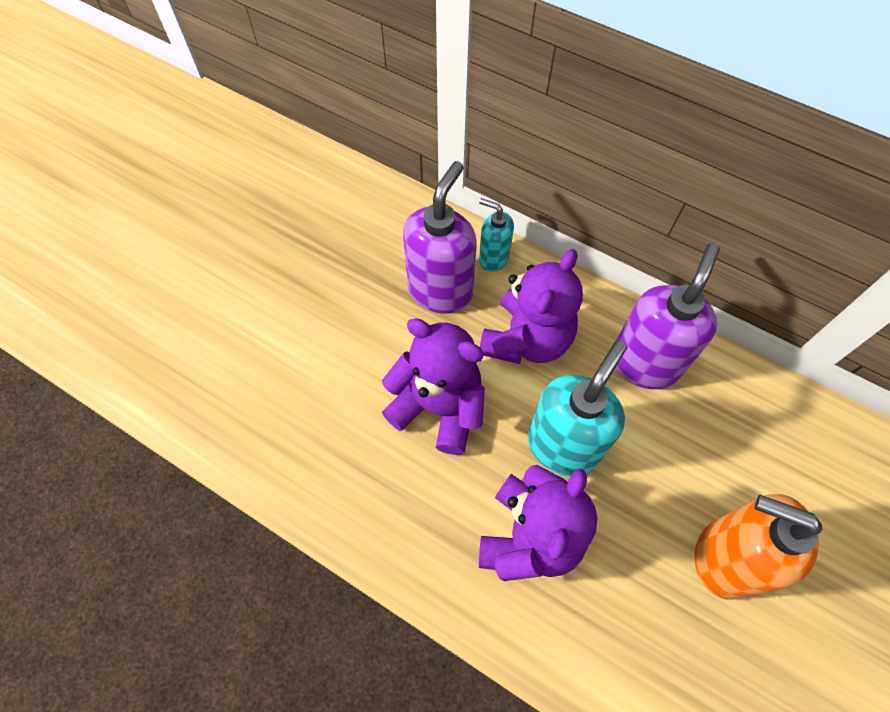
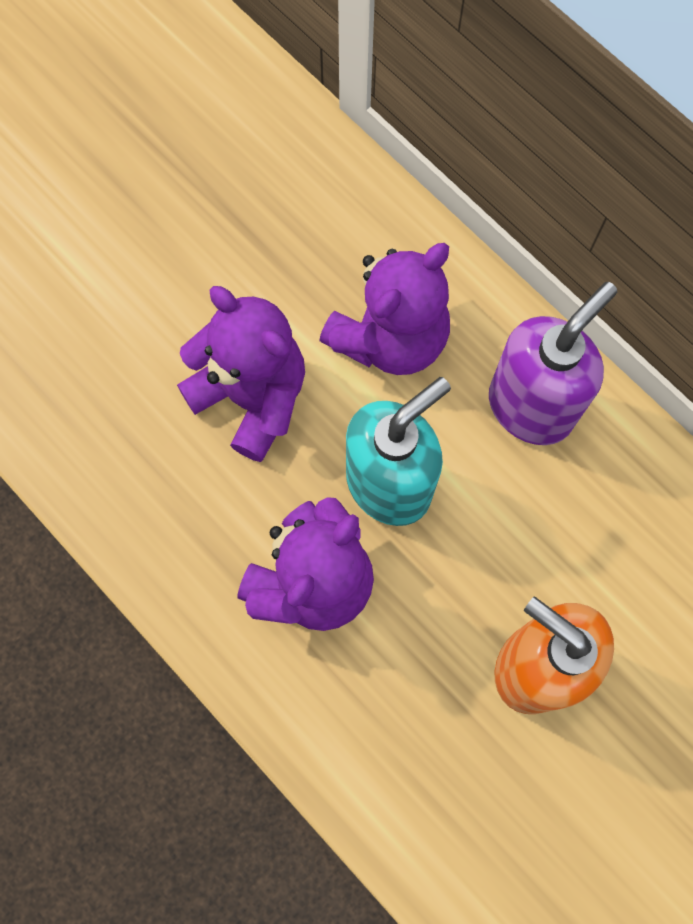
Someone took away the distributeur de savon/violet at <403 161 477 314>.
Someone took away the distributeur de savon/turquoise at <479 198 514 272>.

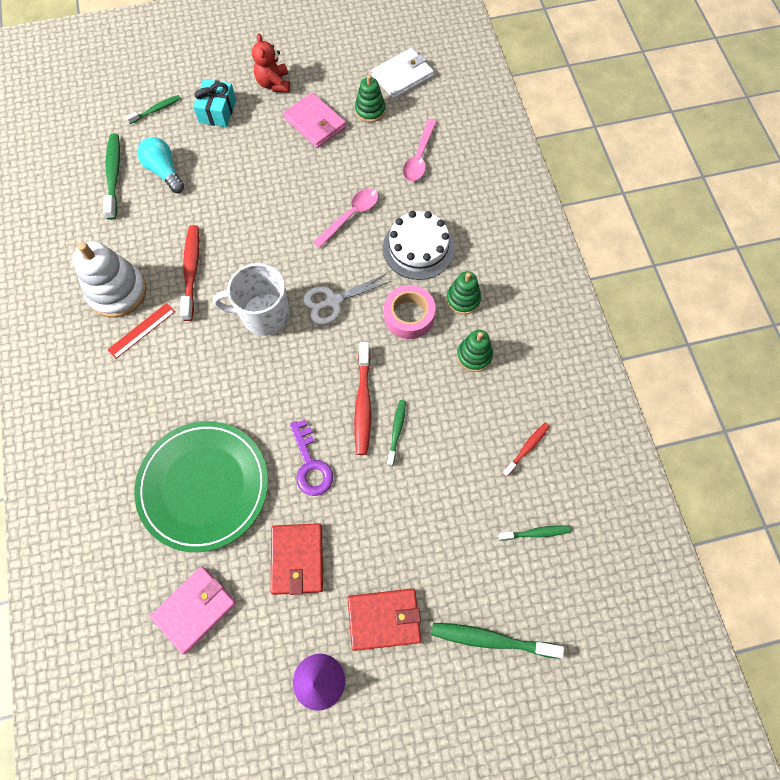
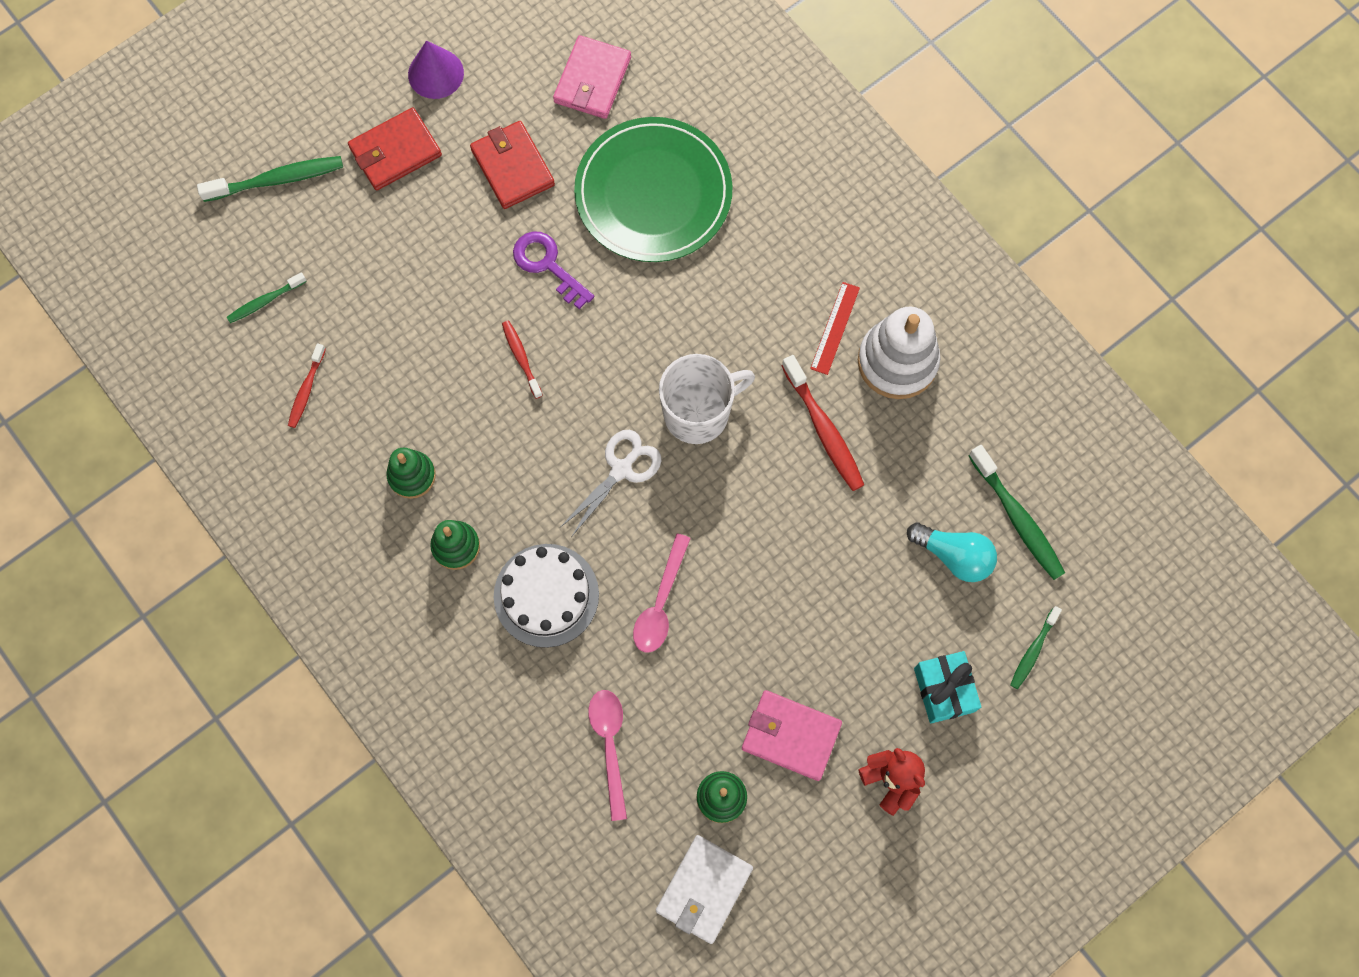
Someone scaled the brosse à dents/rouge at <354 342 371 455> by 0.59.
Someone took away the ruban adhésif/rose at <384 285 436 339>.
Someone took away the brosse à dents/vert at <387 400 406 466>.

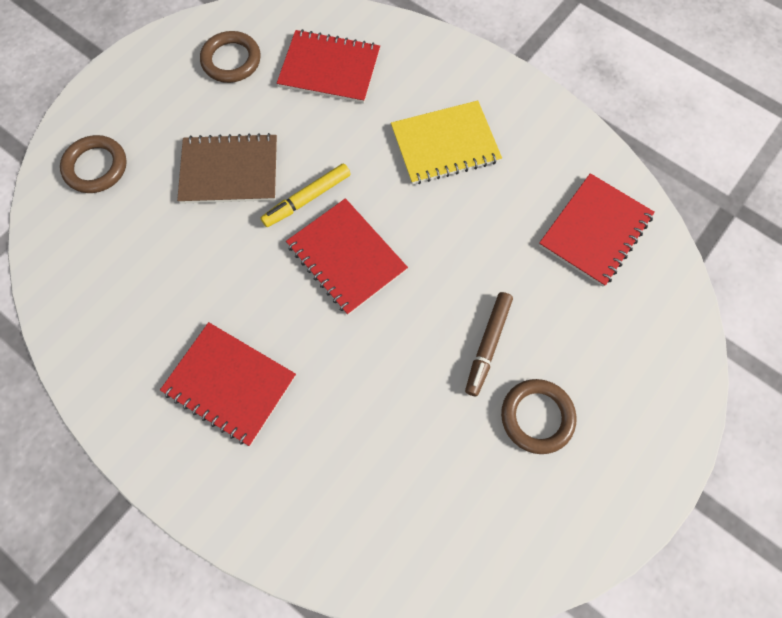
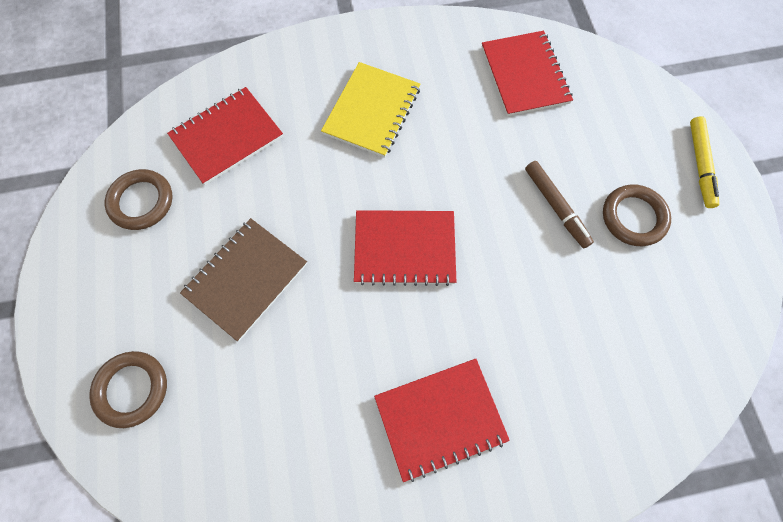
Someone carried the feutre/jaune from <261 163 351 227> to <690 116 719 208>.

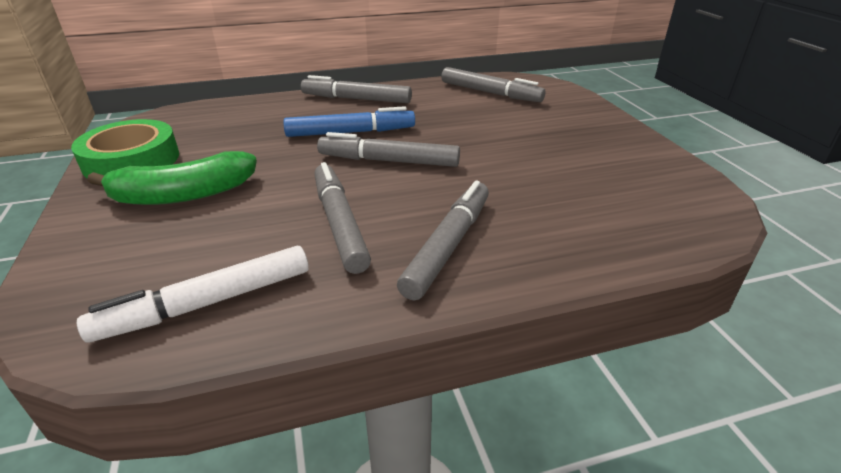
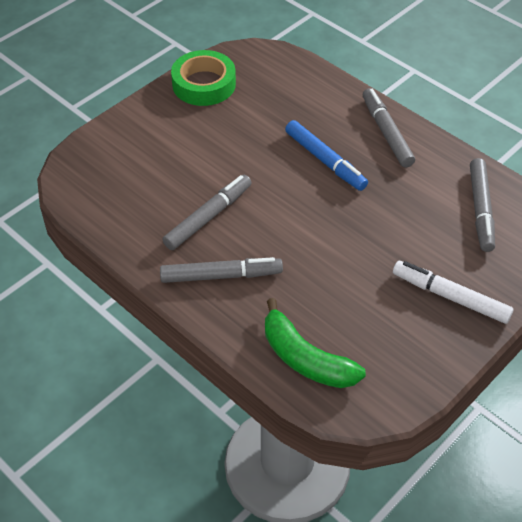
Someone carried the feutre/blanc from <77 246 309 343> to <393 261 514 324>.
Someone carried the banane/vert from <87 151 257 205> to <265 298 366 388>.
Someone took away the feutre/gris at <317 132 460 167>.

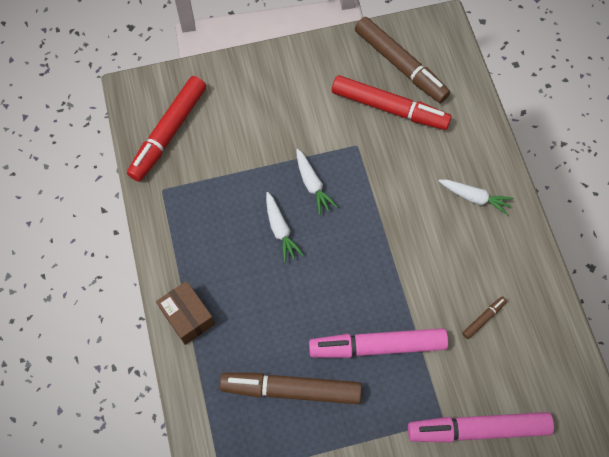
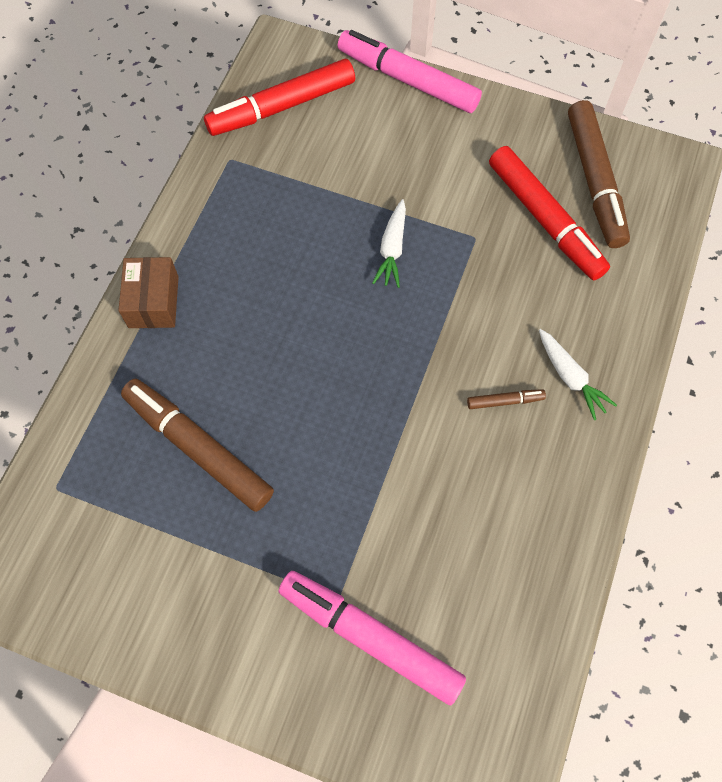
Someone took away the carotte/blanc at <266 192 304 263>.
Someone carried the feutre/rose from <309 328 448 358> to <338 30 482 113>.
Someone carried the feutre/marron from <462 296 507 339> to <467 389 546 409>.

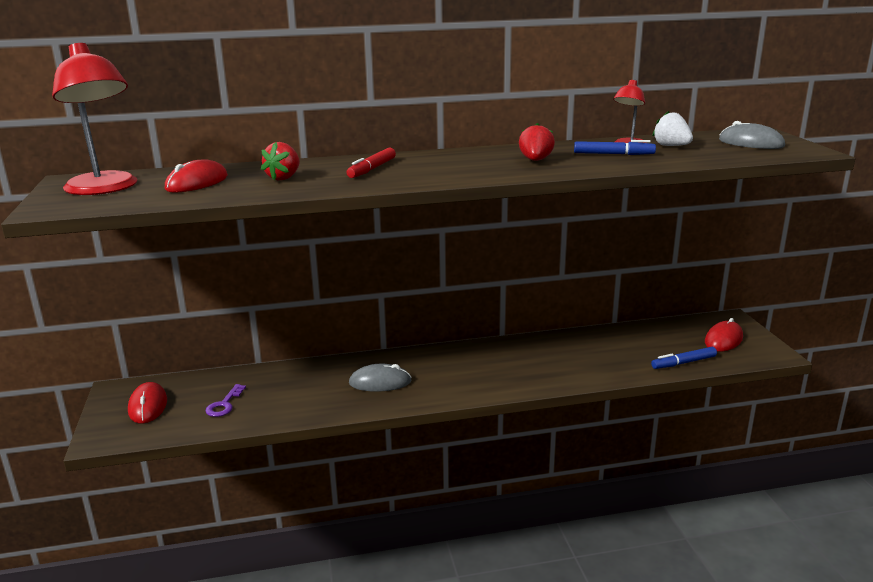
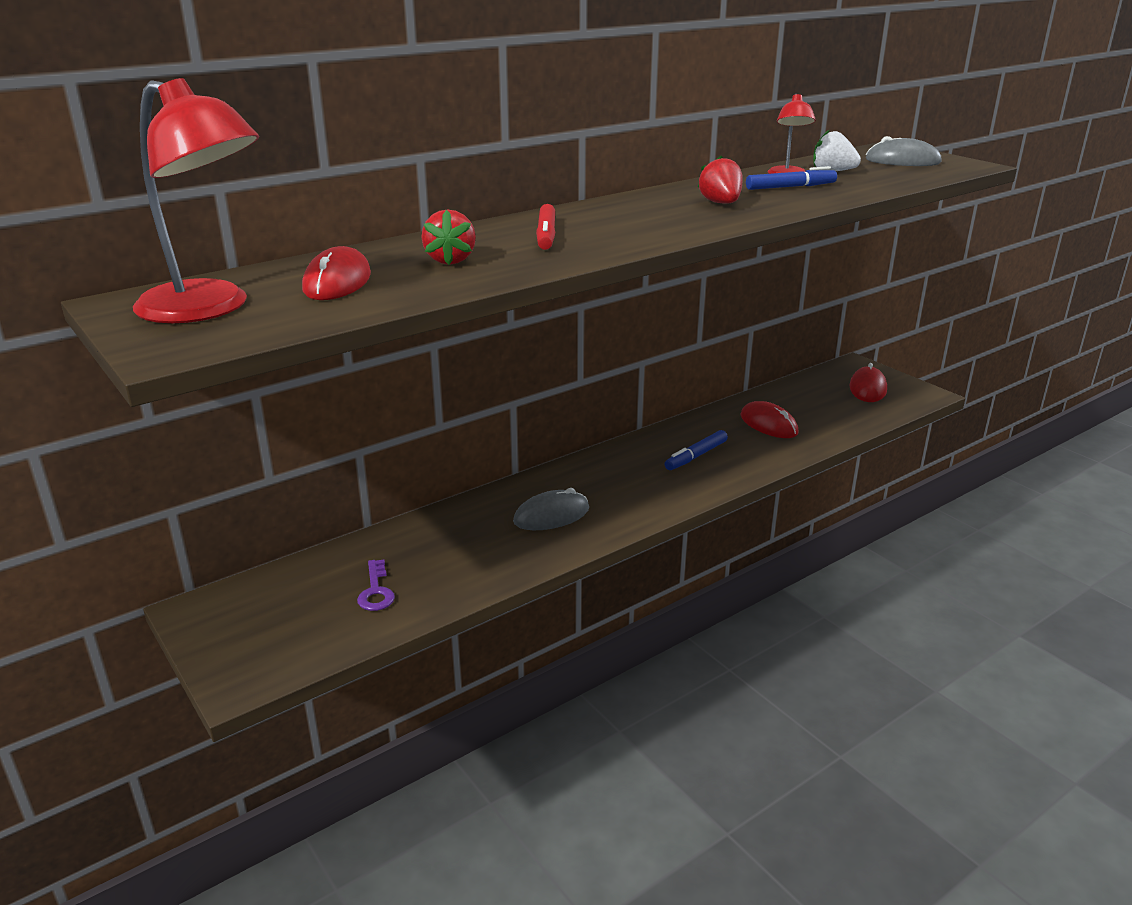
Someone carried the souris/rouge from <128 382 167 423> to <740 401 799 438>.
Someone carried the feutre/bleu from <651 347 717 369> to <665 430 728 470>.

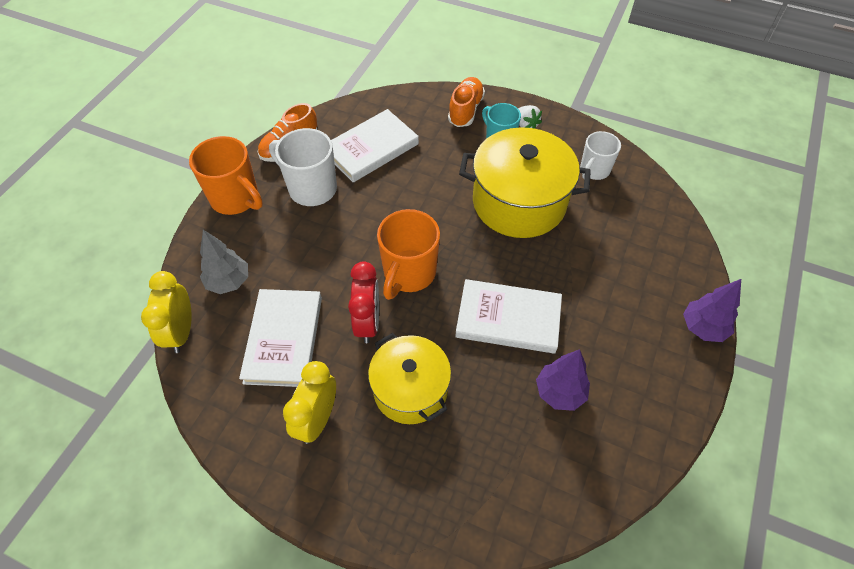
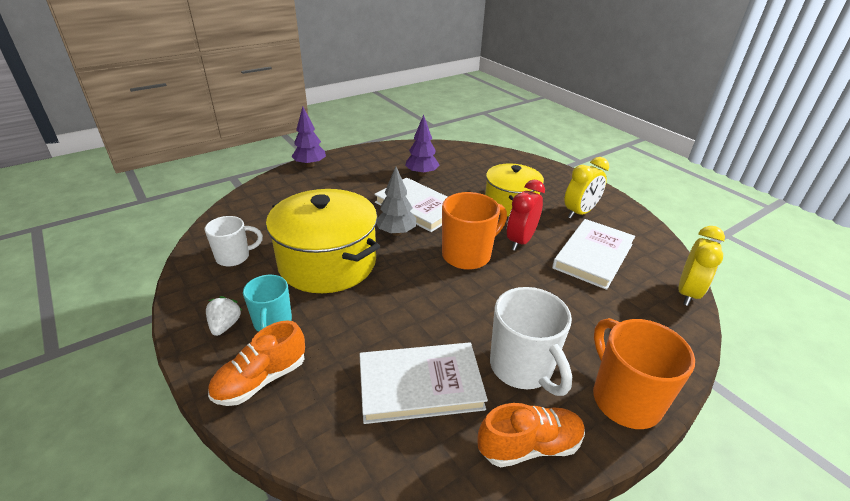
Someone carried the arbre/gris from <200 230 248 294> to <377 166 417 236>.

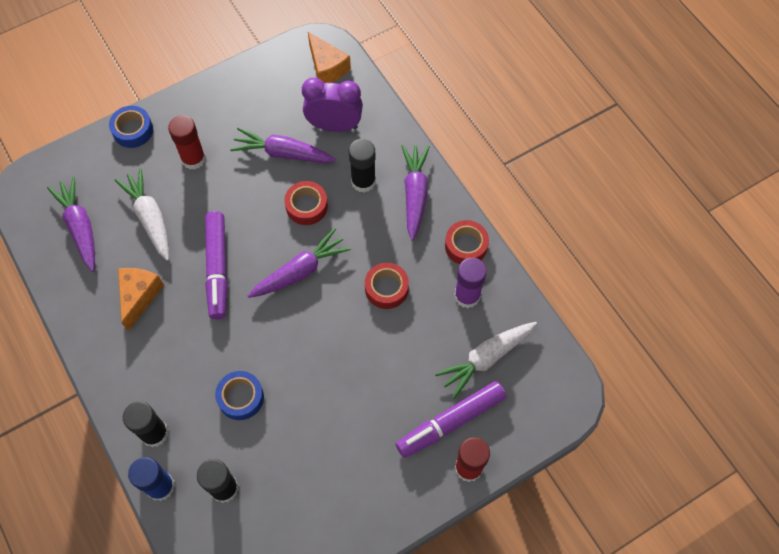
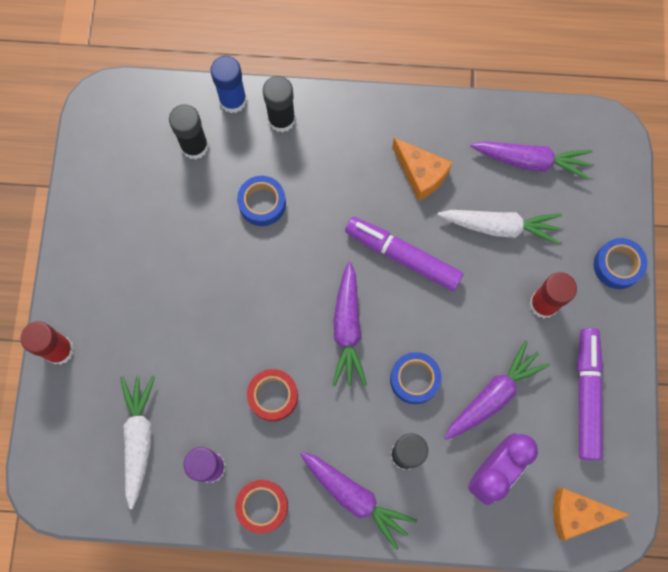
Someone repainted the ruban adhésif/rouge at <284 181 328 225>, which became the ruban adhésif/bleu at <390 352 442 404>.
Someone carried the feutre/violet from <396 381 506 458> to <577 328 603 461>.

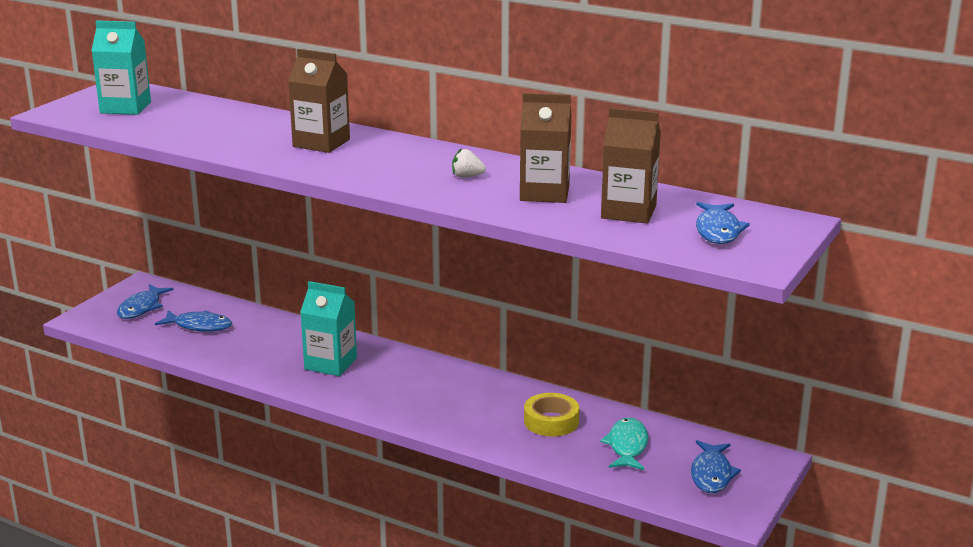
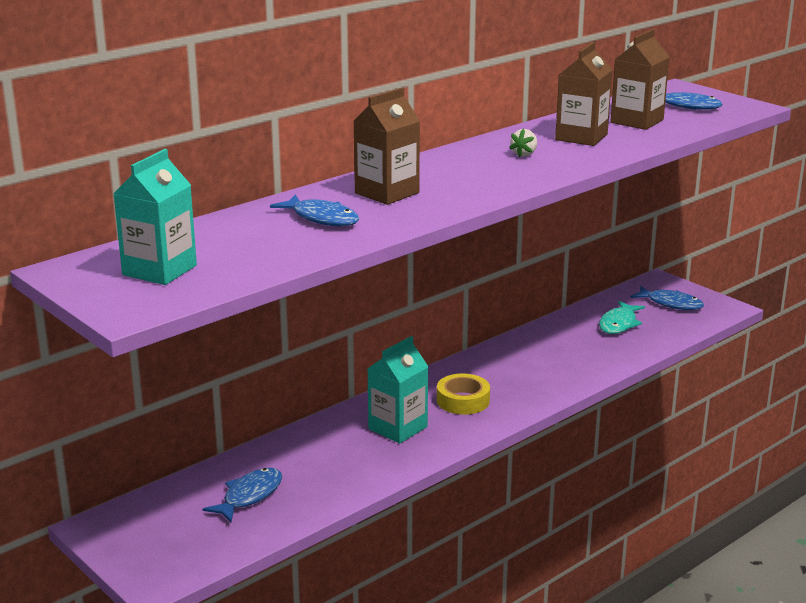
Someone carried the poisson/bleu from <117 284 174 319> to <270 195 359 226>.
Someone carried the ruban adhésif/jaune from <524 393 579 436> to <437 374 490 415>.
Someone rotated the poisson/turquoise at <600 418 648 470> by 90 degrees counterclockwise.

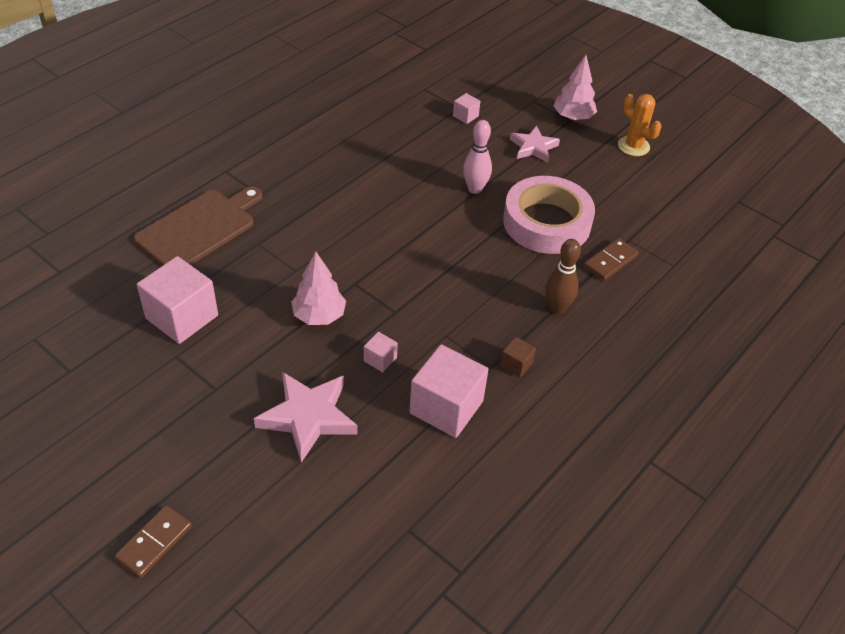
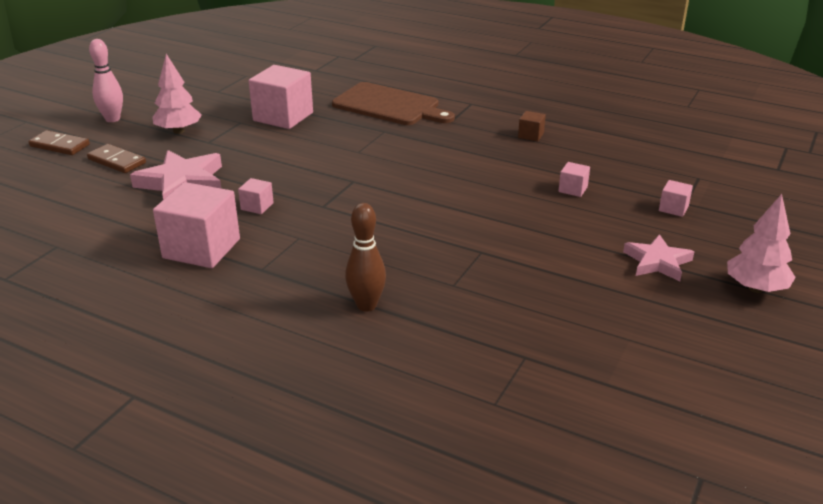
Someone carried the arbre/rose from <291 252 346 325> to <152 54 202 134>.
Someone carried the quille/rose from <463 120 492 194> to <89 39 123 122>.
Someone carried the cube/marron from <500 337 536 377> to <518 111 546 142>.
Someone took away the ruban adhésif/rose at <503 176 595 254>.
Someone carried the domino/marron from <584 238 639 281> to <87 144 146 173>.
Someone took away the cactus/orange at <618 94 661 156>.
Someone put down the cube/rose at <558 162 590 197>.

